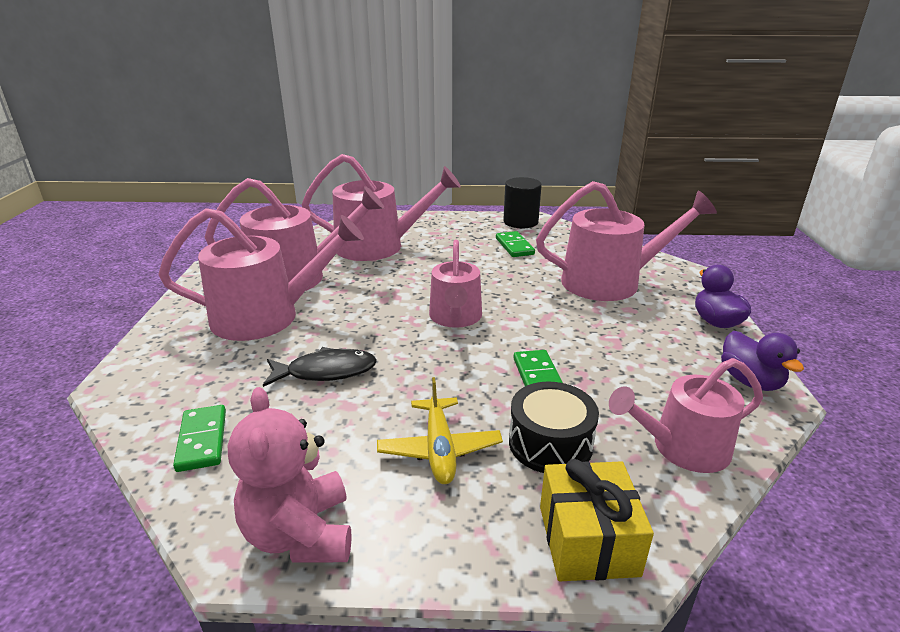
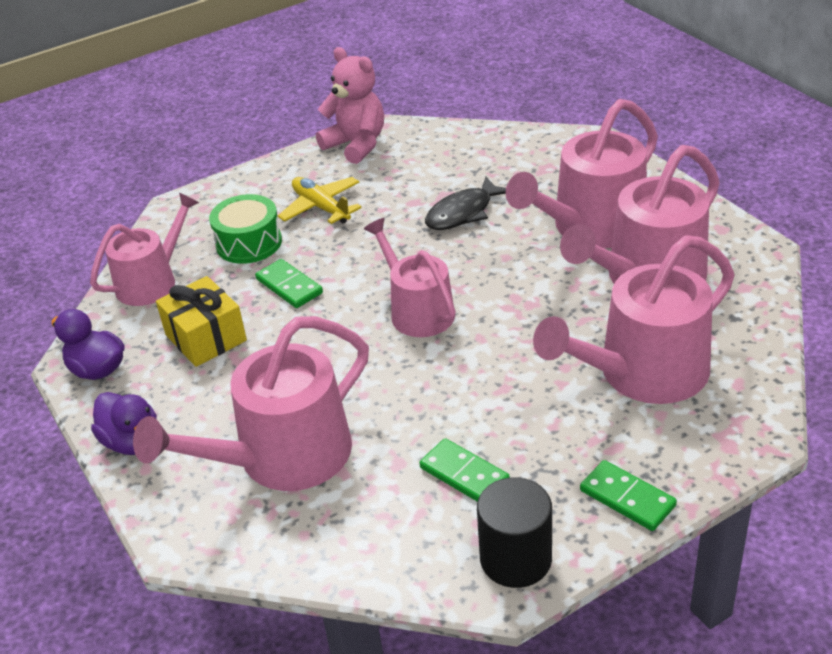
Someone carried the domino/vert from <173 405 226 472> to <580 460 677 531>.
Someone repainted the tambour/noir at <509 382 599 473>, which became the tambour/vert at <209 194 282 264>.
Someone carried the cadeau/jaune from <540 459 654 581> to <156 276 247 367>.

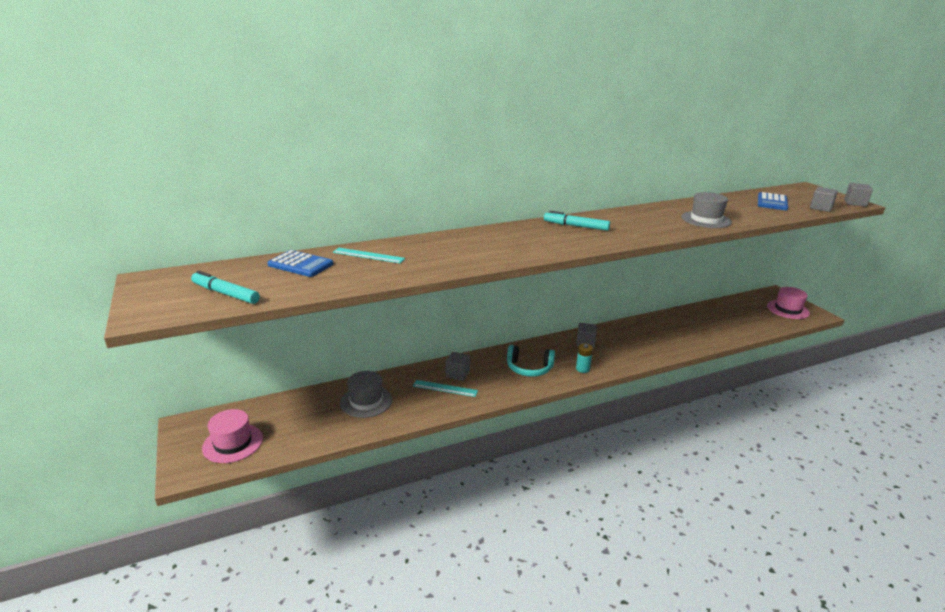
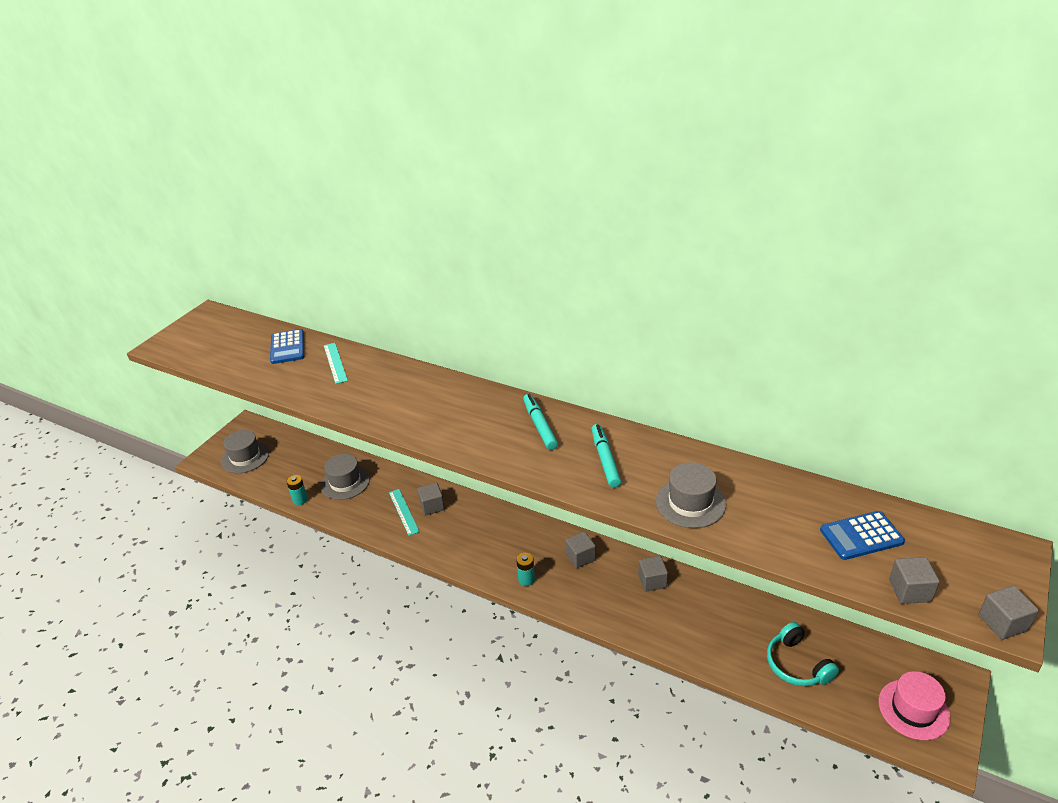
Someone carried the feutre/turquoise from <191 271 260 304> to <592 424 621 488>.
Someone repainted the chapeau/rose at <202 409 263 463>, which became the chapeau/gris at <221 430 269 473>.
Someone carried the casque audio/turquoise from <507 345 555 377> to <767 622 839 686>.
Someone put down the pile/turquoise at <287 475 308 505>.
Someone put down the cube/gris at <638 556 668 592>.

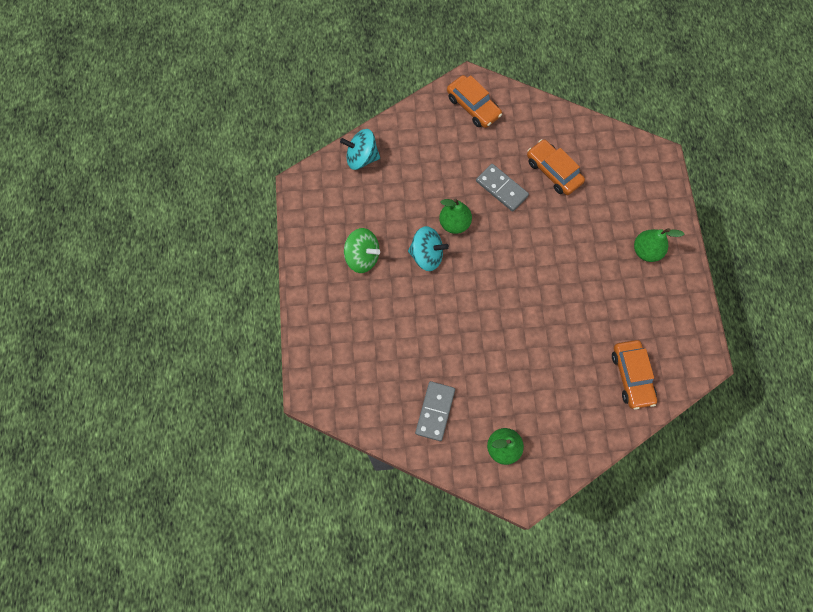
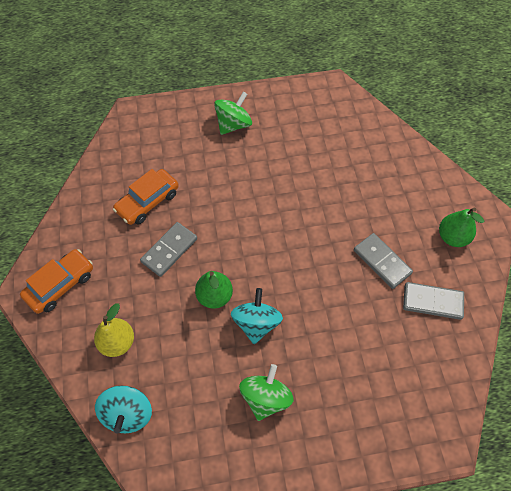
Someone took away the voiture/orange at <612 340 657 410>.
Someone swapped the poire/vert at <634 228 684 262> for the toupie/vert at <214 92 252 135>.
Someone put down the poire/jaune at <94 303 134 357>.
Someone put down the domino/gris at <354 233 413 289>.

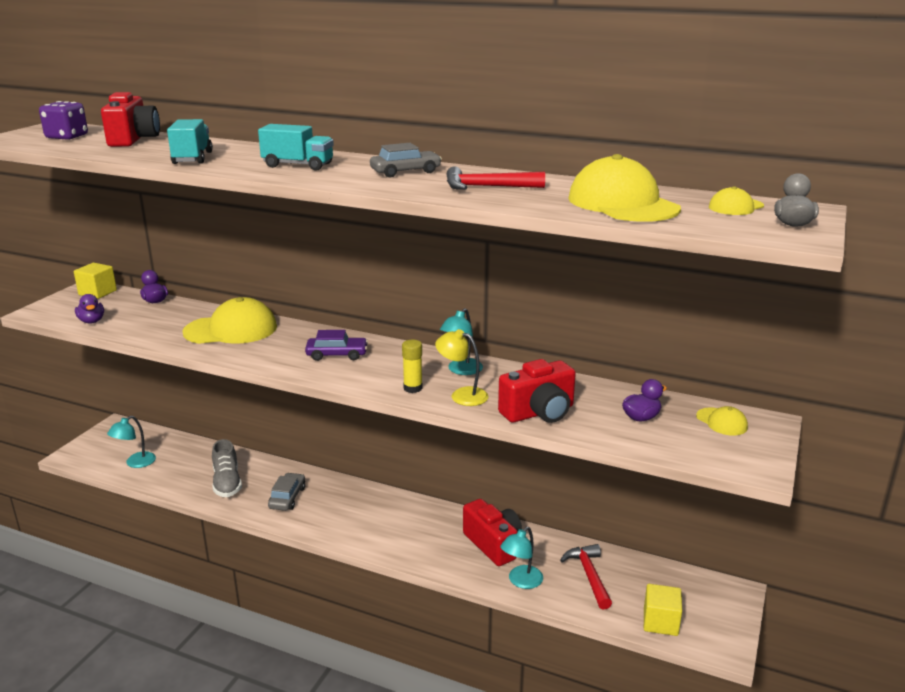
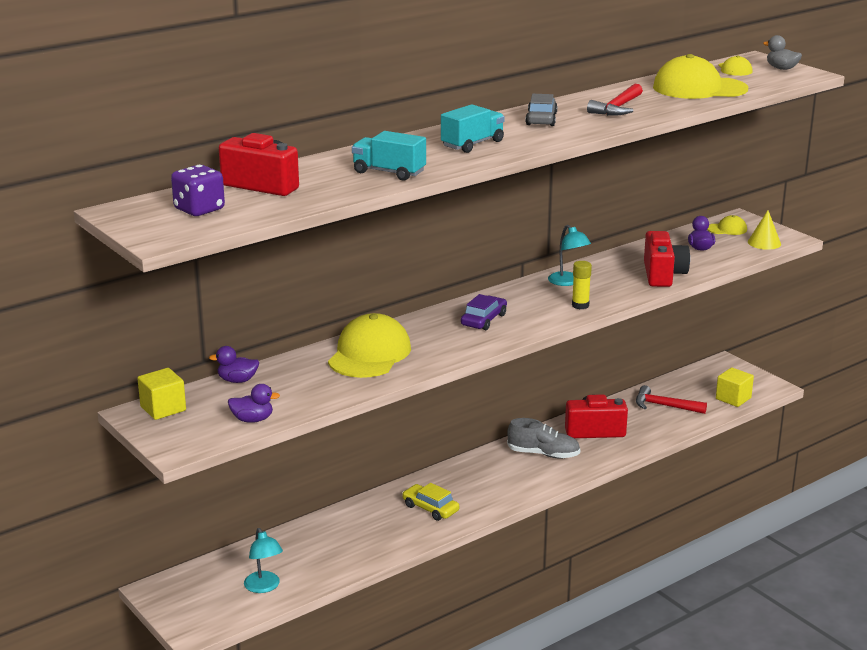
Someone carried the chaussure/gris from <212 439 242 497> to <507 418 580 458>.
Someone repainted the voiture/gris at <268 473 306 511>, which became the voiture/jaune at <402 483 459 521>.
Someone took away the lampe/jaune at <435 329 489 406>.
Someone took away the lampe/turquoise at <500 527 543 589>.
Someone put down the cône/jaune at <748 210 781 250>.

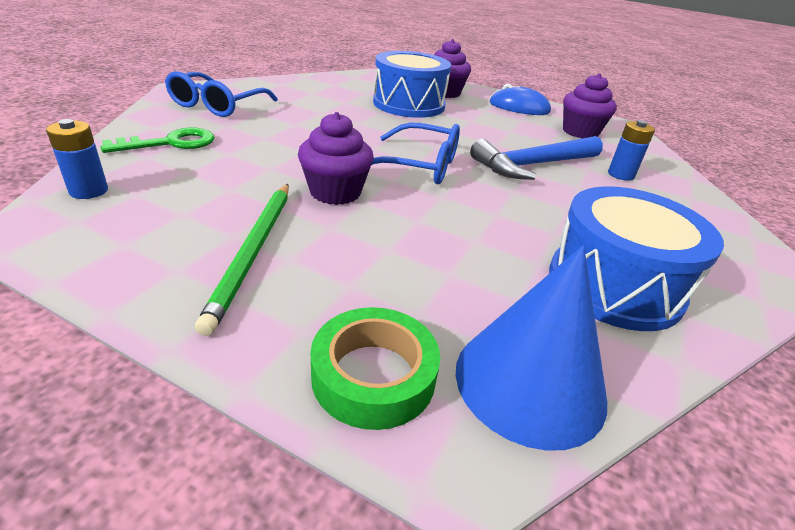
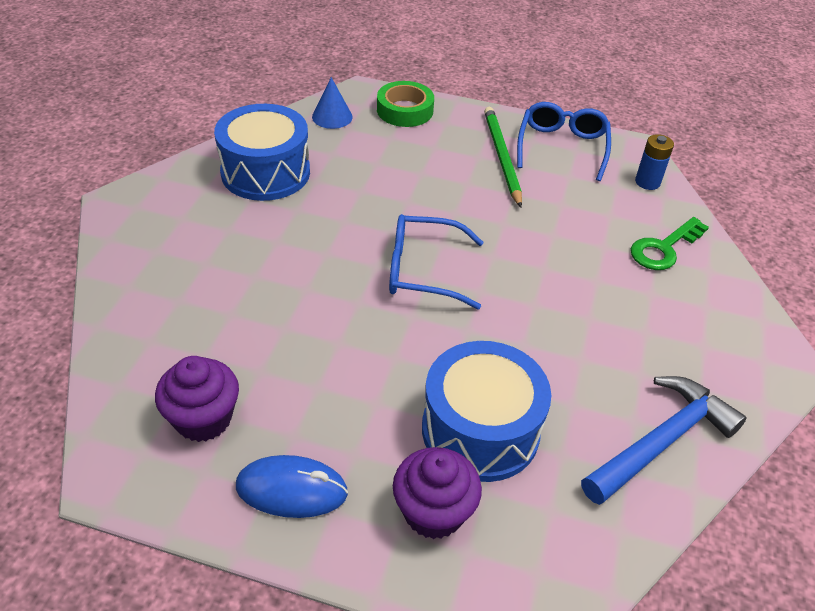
Someone carried the lunettes/bleu from <165 71 278 117> to <517 102 611 181>.
Someone took away the muffin/violet at <298 112 374 205>.
Someone scaled the cône/bleu at <456 245 607 451> by 0.57.
Someone carried the marteau/bleu from <470 136 603 180> to <581 376 746 505>.
Someone took away the pile/bleu at <608 120 655 181>.

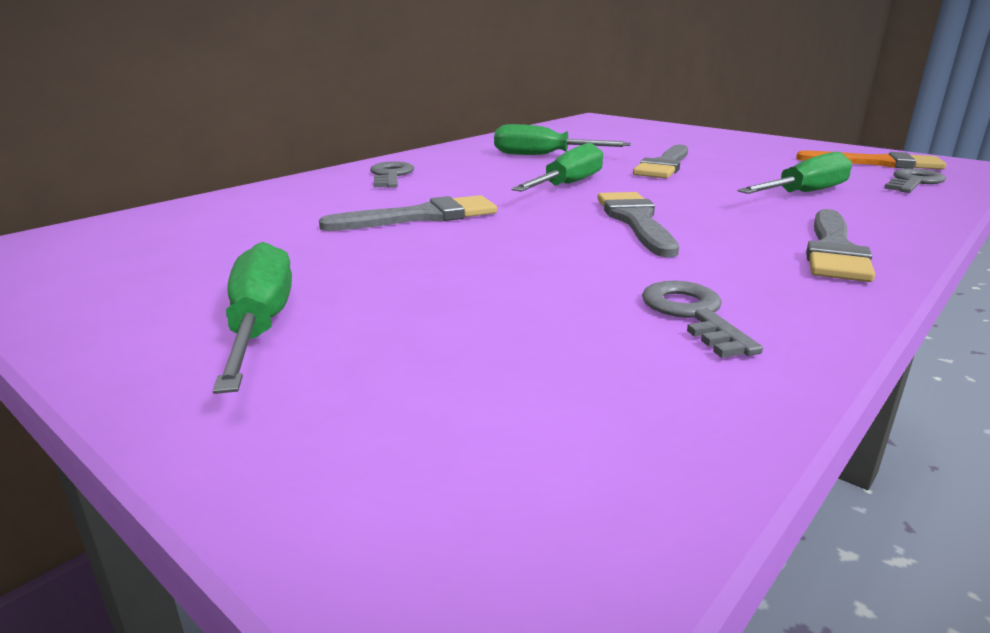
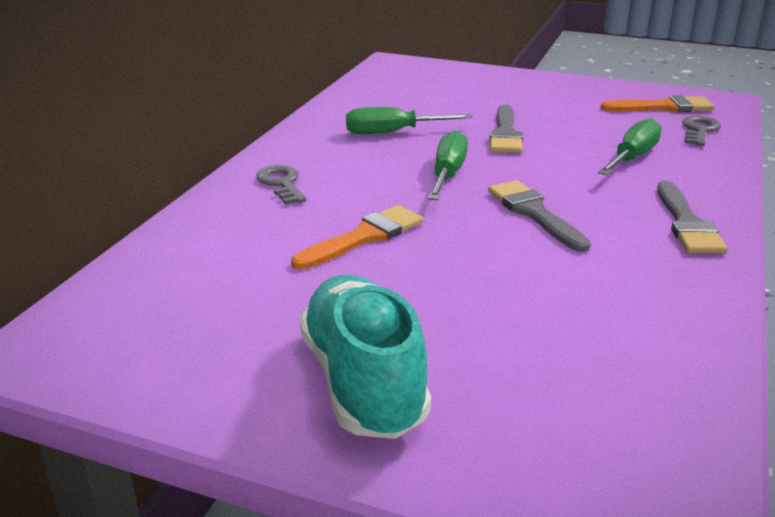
Someone swapped the tournevis/vert at <213 242 292 394> for the chaussure/turquoise at <299 275 431 439>.
Someone repainted the pinceau/gris at <319 195 497 231>, which became the pinceau/orange at <291 205 423 270>.
Someone took away the clé/gris at <642 281 763 358>.

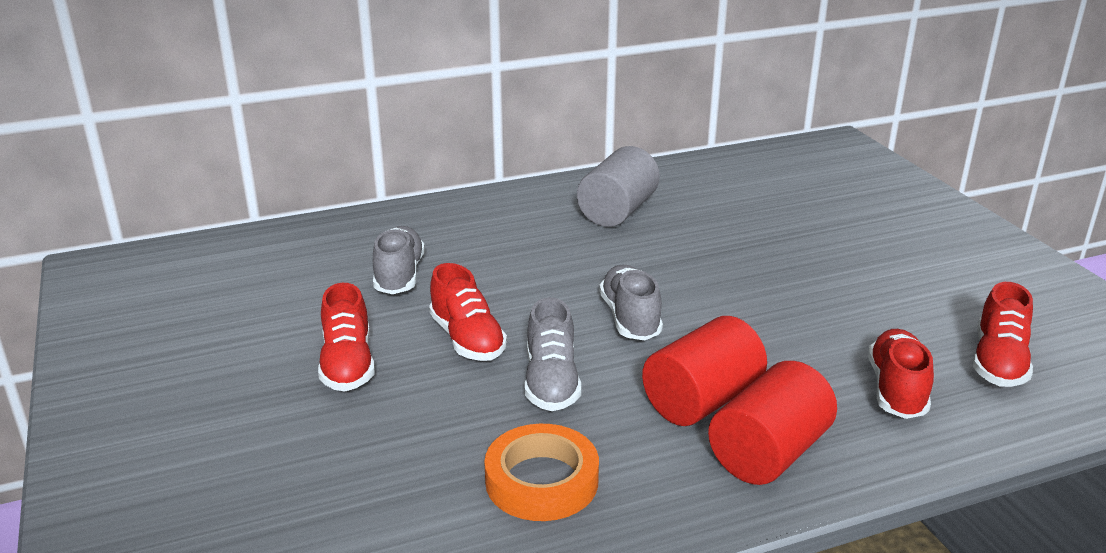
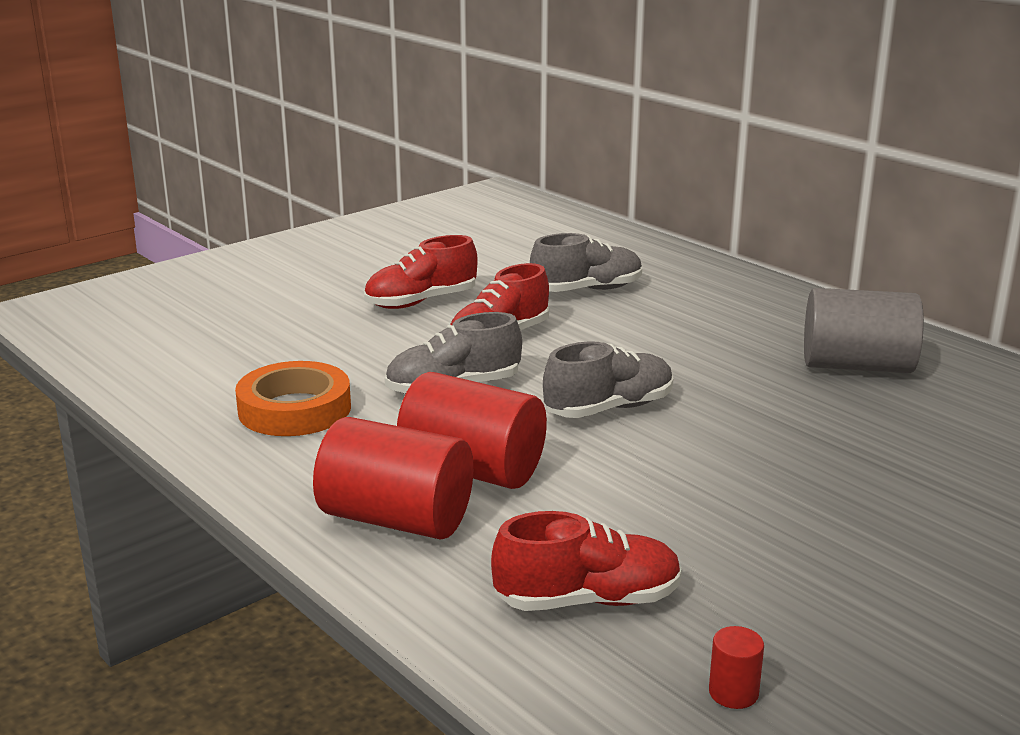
Someone swapped the chaussure/rouge at <973 282 1033 387> for the cylindre/rouge at <709 626 764 709>.

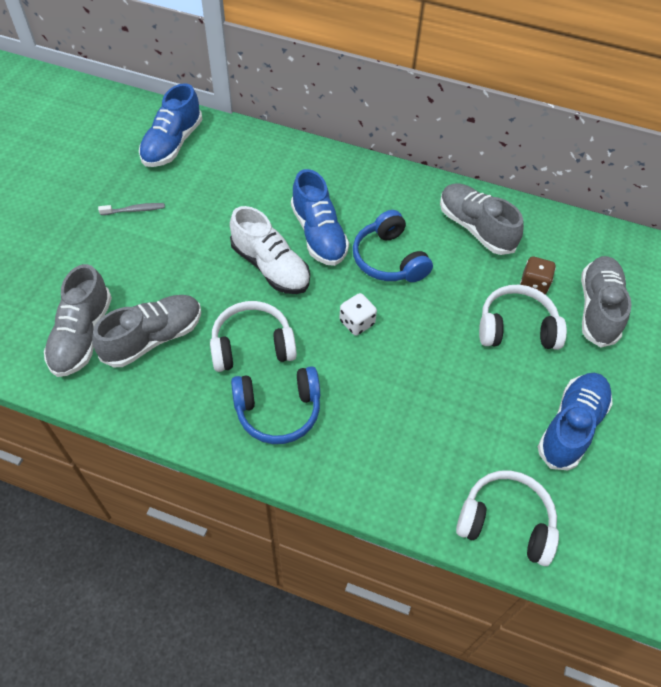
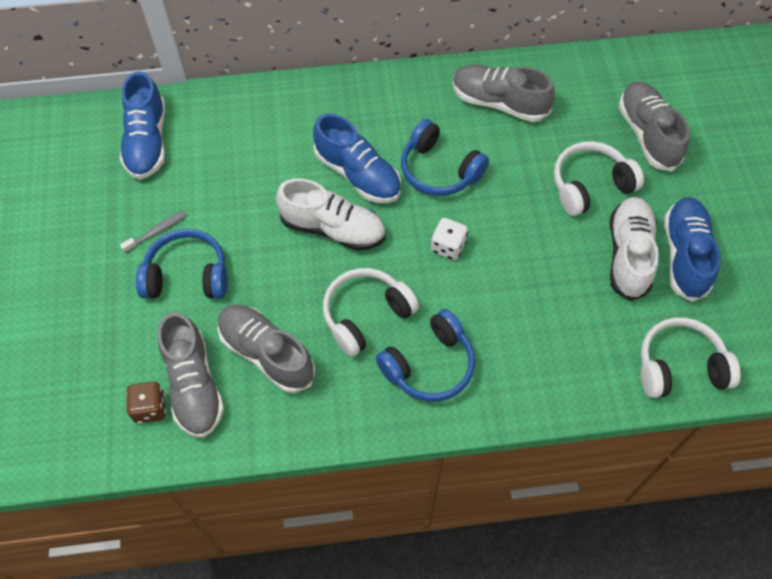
Someone rotated the chaussure/gris at <92 295 201 367> by 75 degrees counterclockwise.
Someone carried the dé/marron from <520 256 556 294> to <126 382 166 424>.
Someone put down the casque audio/bleu at <136 229 227 299>.
Someone put down the chaussure/blanc at <610 197 659 301>.

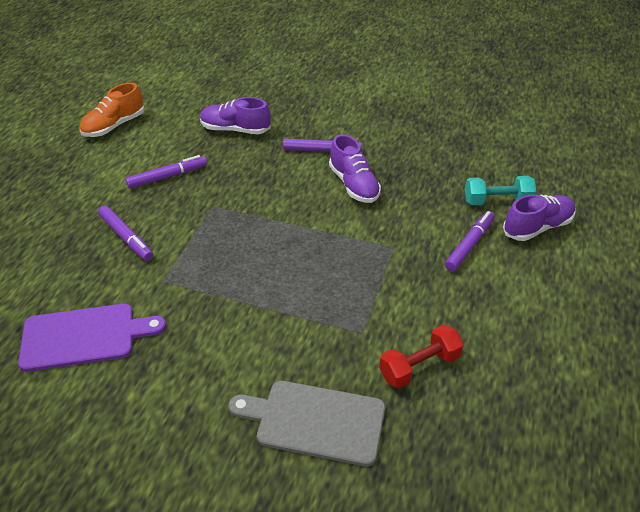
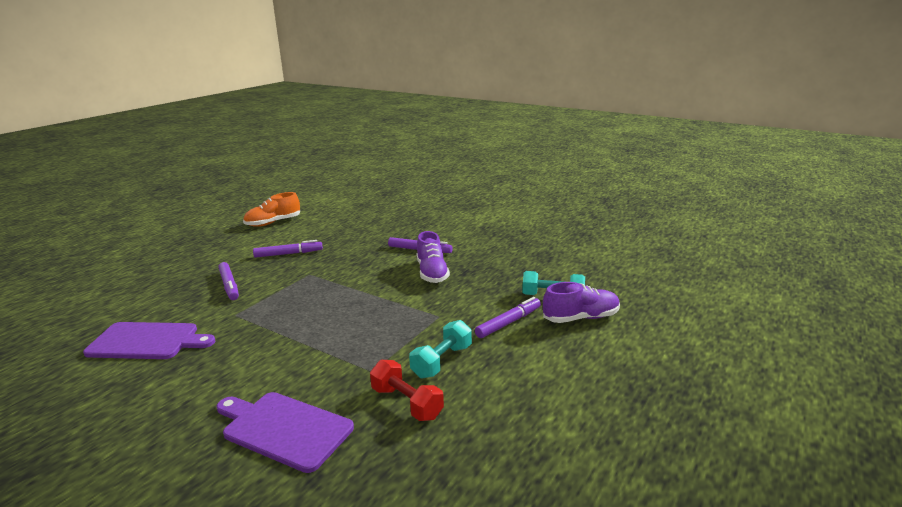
Someone took away the chaussure/violet at <200 97 271 134>.
Someone repainted the planche à découper/gris at <228 381 385 466>, which became the planche à découper/violet at <216 392 354 473>.
Someone rotated the haltère/rouge at <379 325 464 388> by 60 degrees clockwise.
Someone put down the haltère/turquoise at <409 320 472 378>.

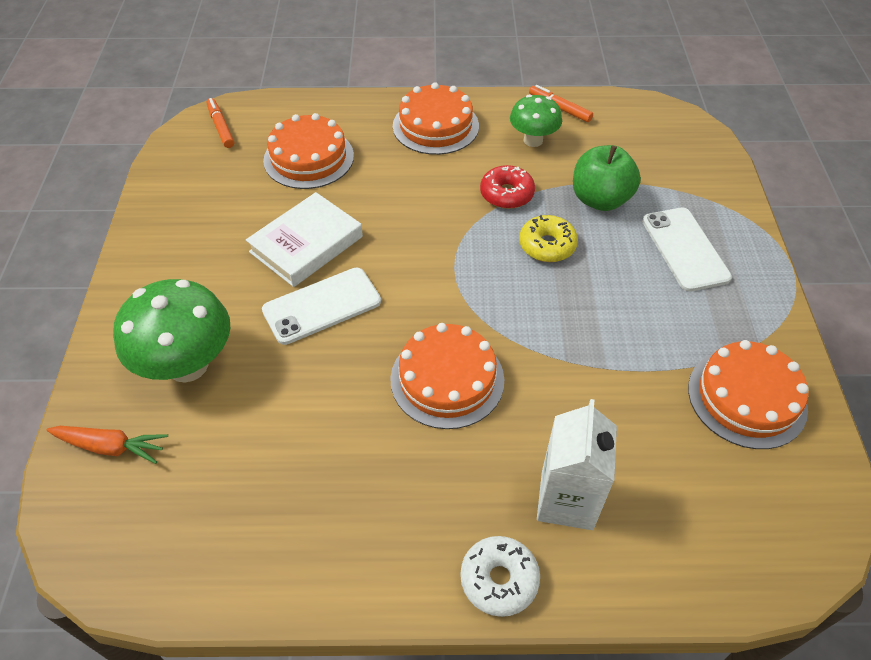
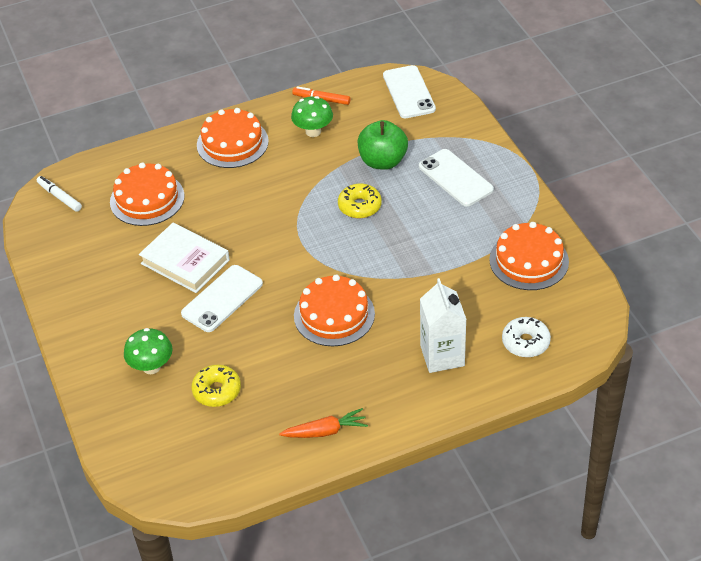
Someone carried the carotte/orange from <47 426 168 464> to <279 408 368 438>.
Someone scaled the champignon/vert at <113 279 230 383> by 0.61.
Someone repainted the feutre/orange at <207 98 234 148>, which became the feutre/blanc at <37 176 82 212>.
Someone rotated the livre/blanc at <246 192 363 287> by 75 degrees counterclockwise.
Someone carried the beignet/blanc from <460 536 540 617> to <502 317 551 358>.
Someone took away the beignet/rouge at <480 165 535 209>.
Someone put down the beignet/jaune at <191 365 241 407>.
Someone put down the téléphone/blanc at <383 65 436 118>.

